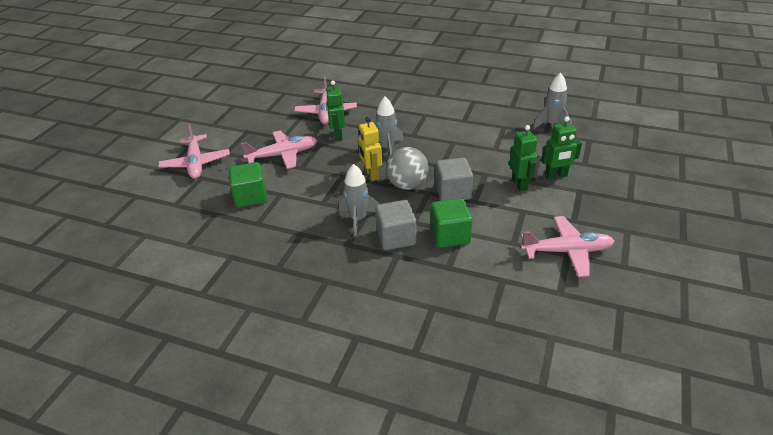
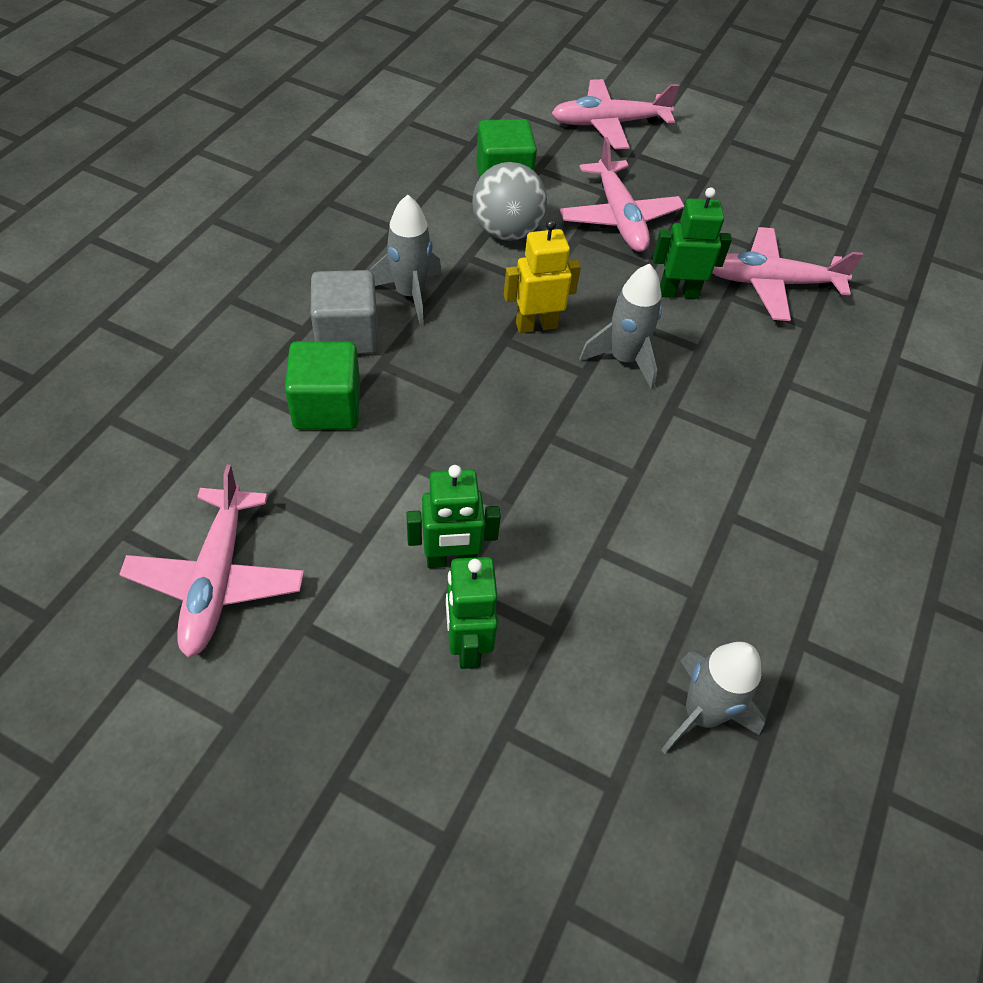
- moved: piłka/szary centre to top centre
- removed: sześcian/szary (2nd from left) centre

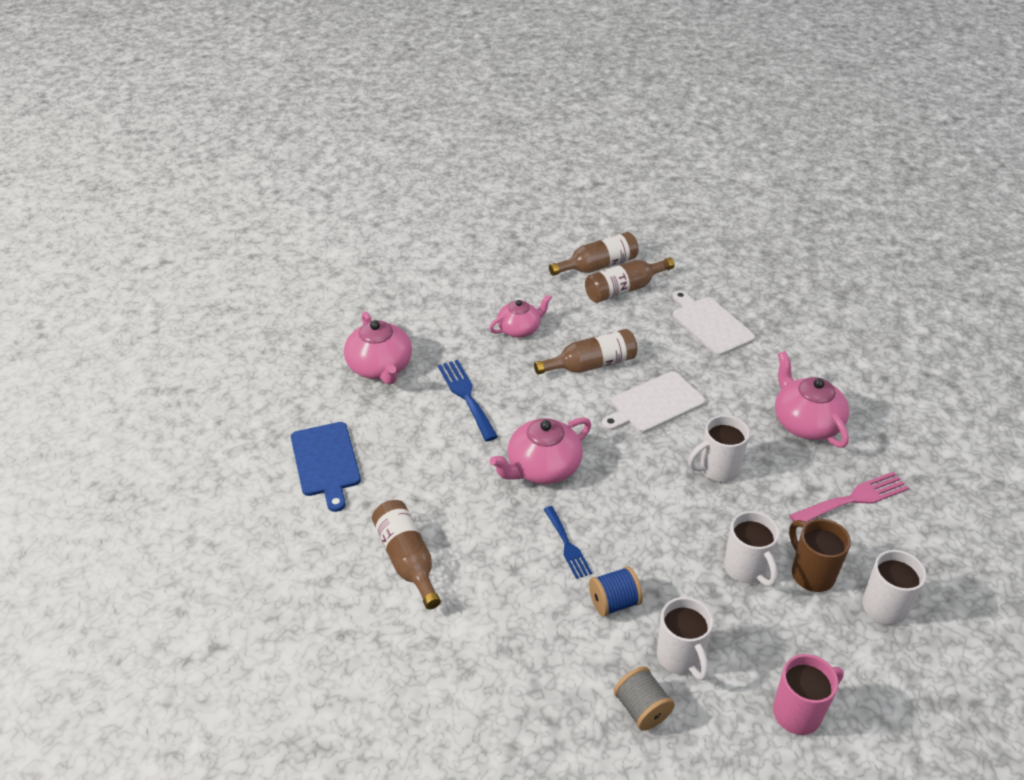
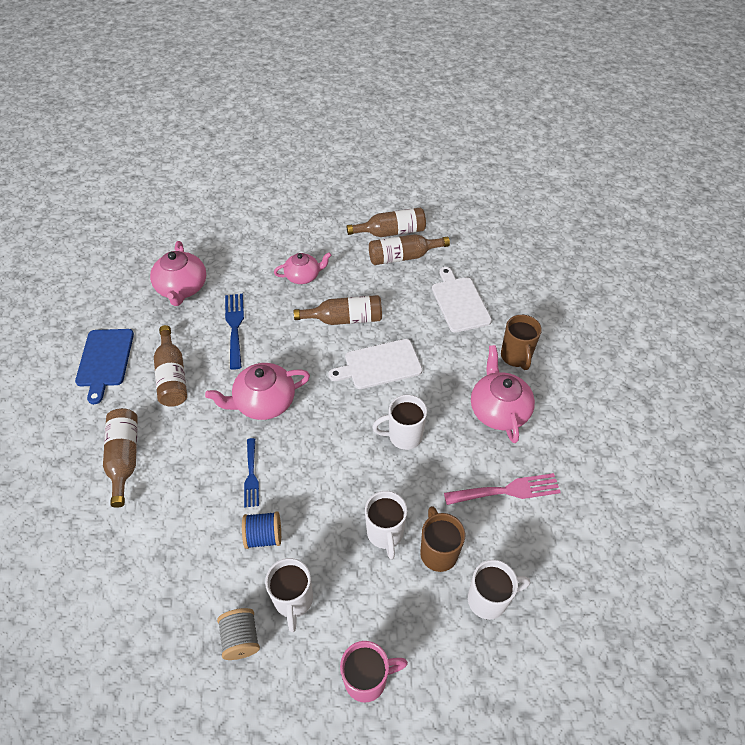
- added: butelka/brązowy (2nd from left) middle left
- added: kubek/brązowy (2nd from left) middle right

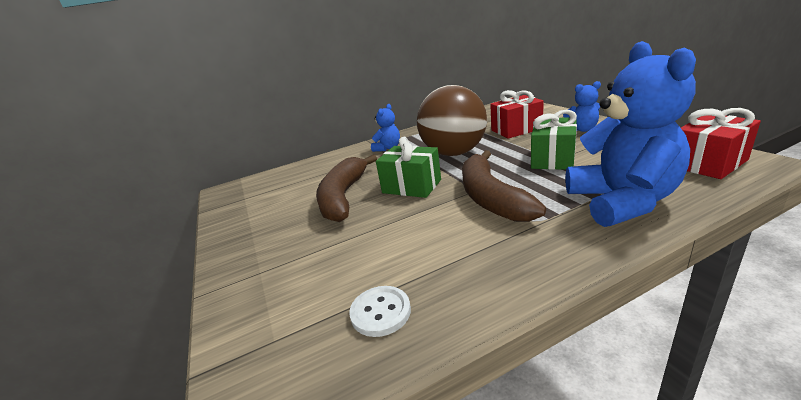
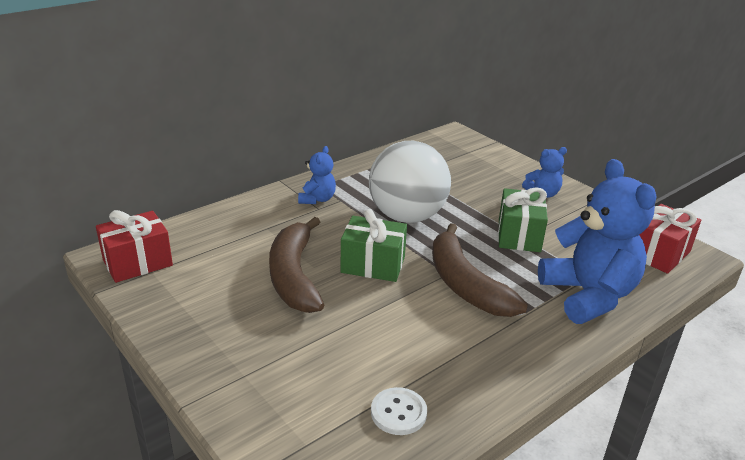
- moved: prezent/czerwony (1st from left) top centre to middle left
- recoloured: piłka/brązowy top centre to piłka/biały centre

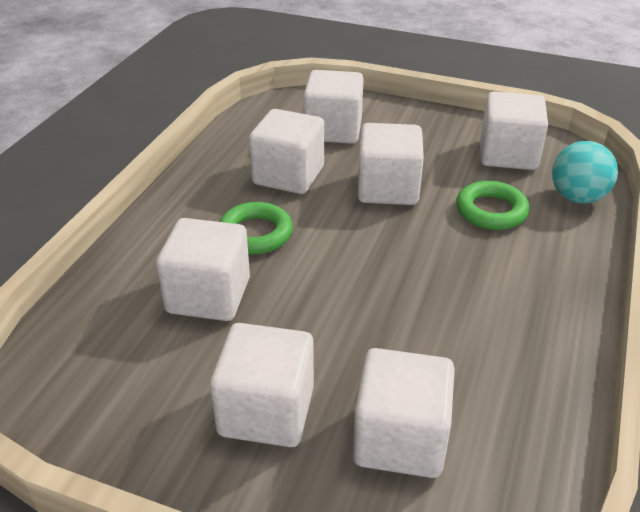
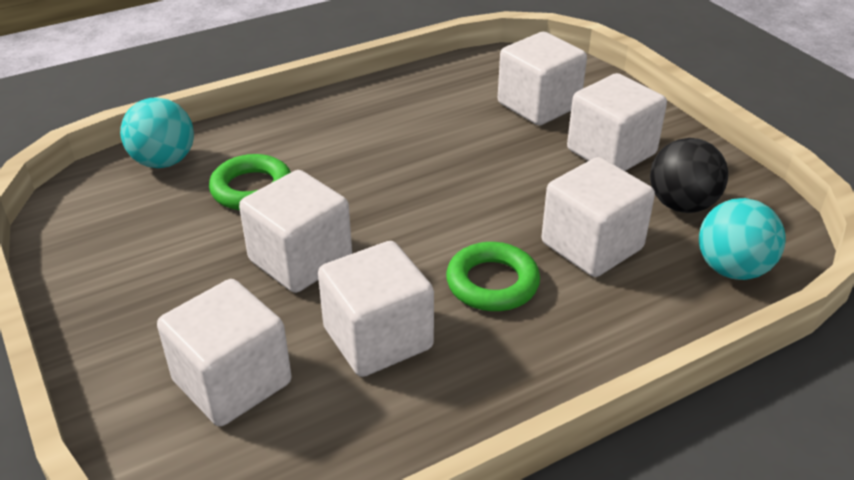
- added: piłka/czarny middle right
- added: piłka/turkusowy (2nd from left) middle right
- removed: sześcian/biały (7th from left) top right

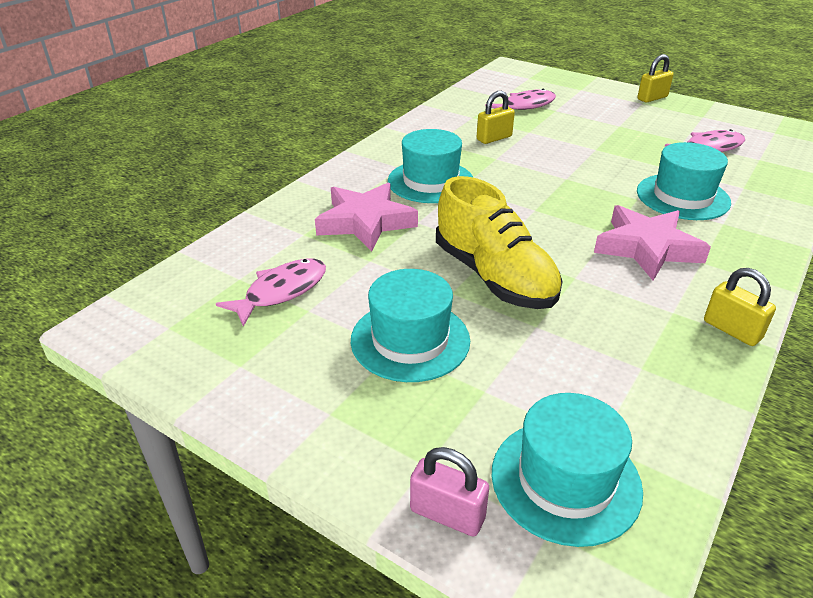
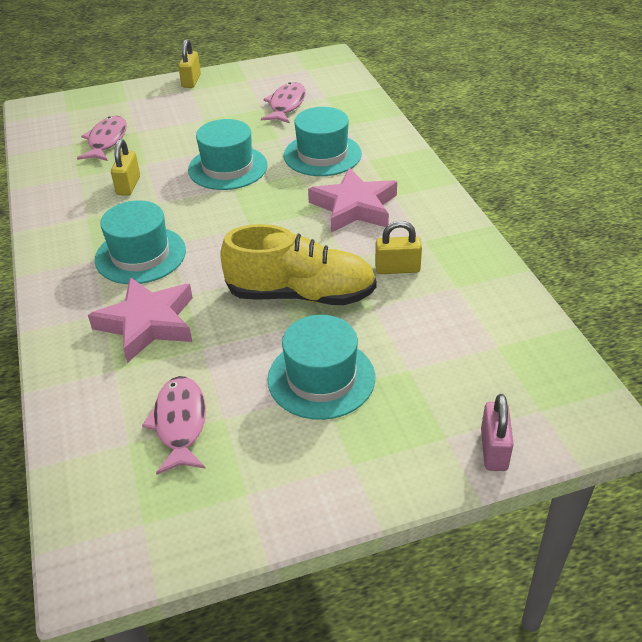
- moved: kapelusz/turkusowy (3rd from left in the first image) bottom right to kapelusz/turkusowy (2nd from left) top centre
- moved: kłódka/żółty (3rd from left) middle right to centre
- turned: kłódka/różowy bottom centre = bottom right 60 degrees counterclockwise

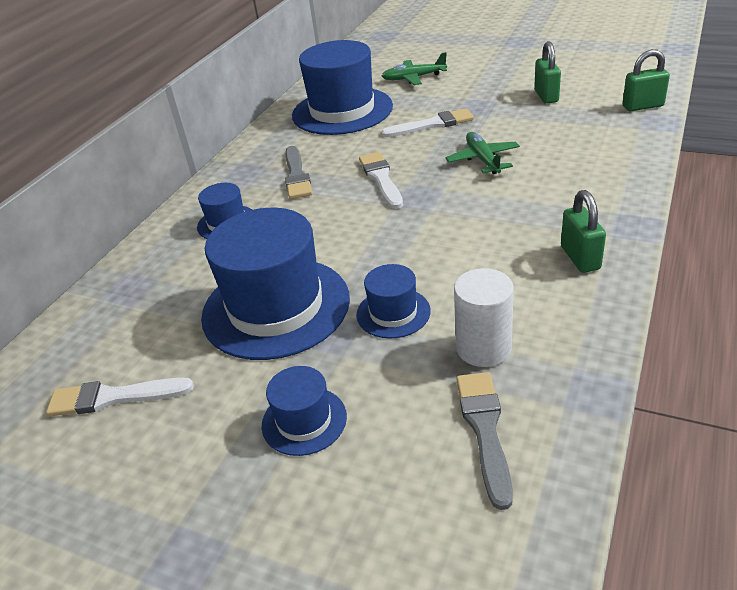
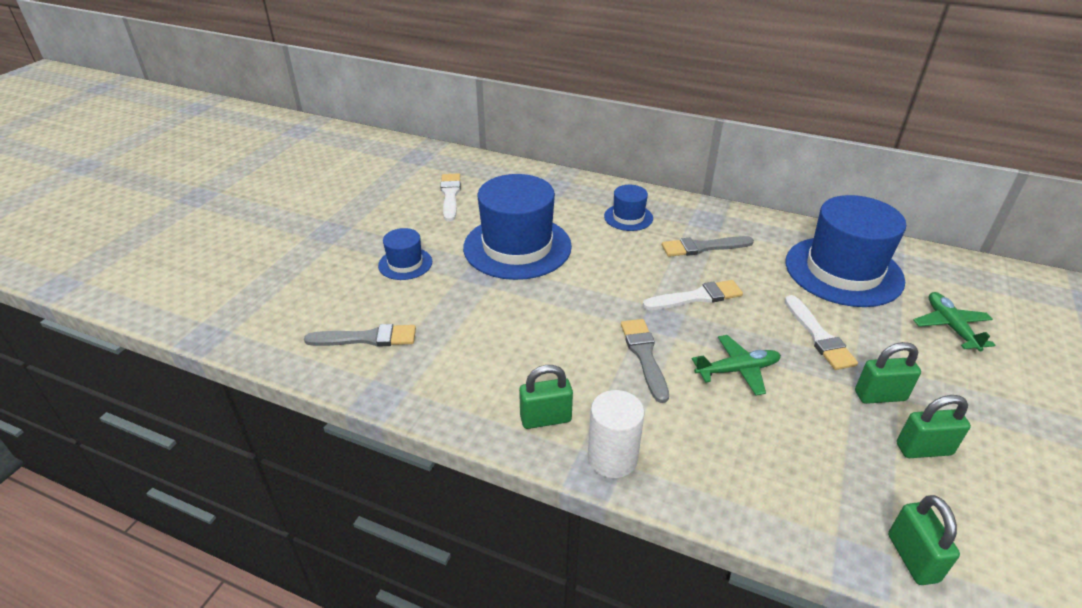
- moved: walec/biały centre to bottom centre
- added: pędzel/szary (2nd from left) centre
- added: kłódka/zielony (2nd from left) middle right
- removed: kapelusz/niebieski (5th from left) centre

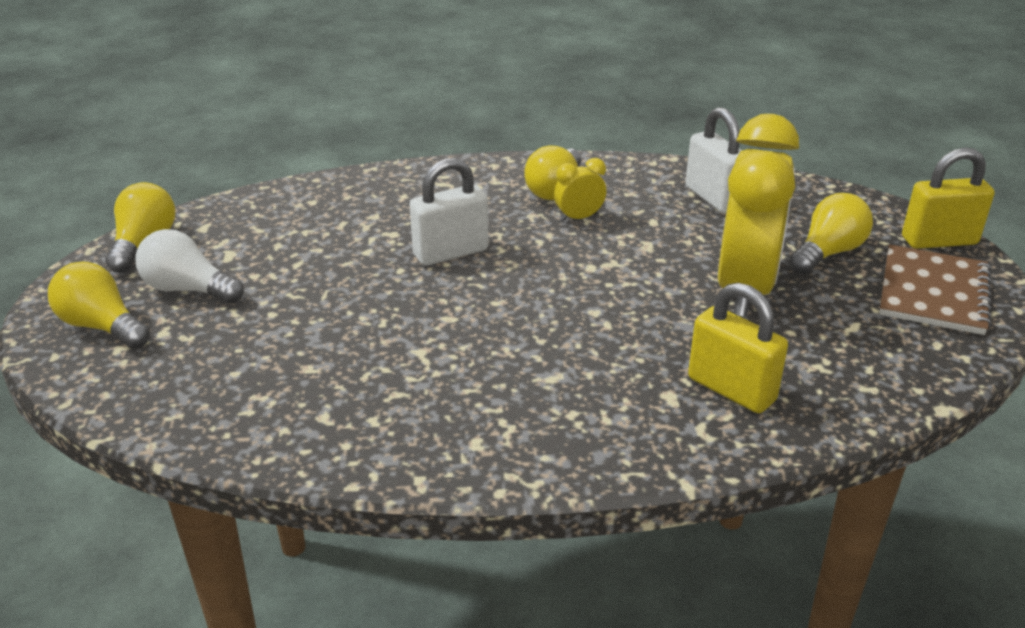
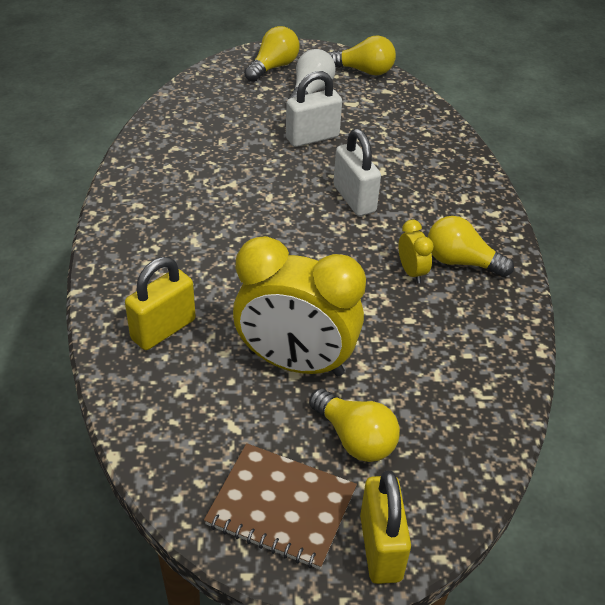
- moved: kłódka/biały (2nd from left in the first image) top right to kłódka/biały (1st from left) top centre

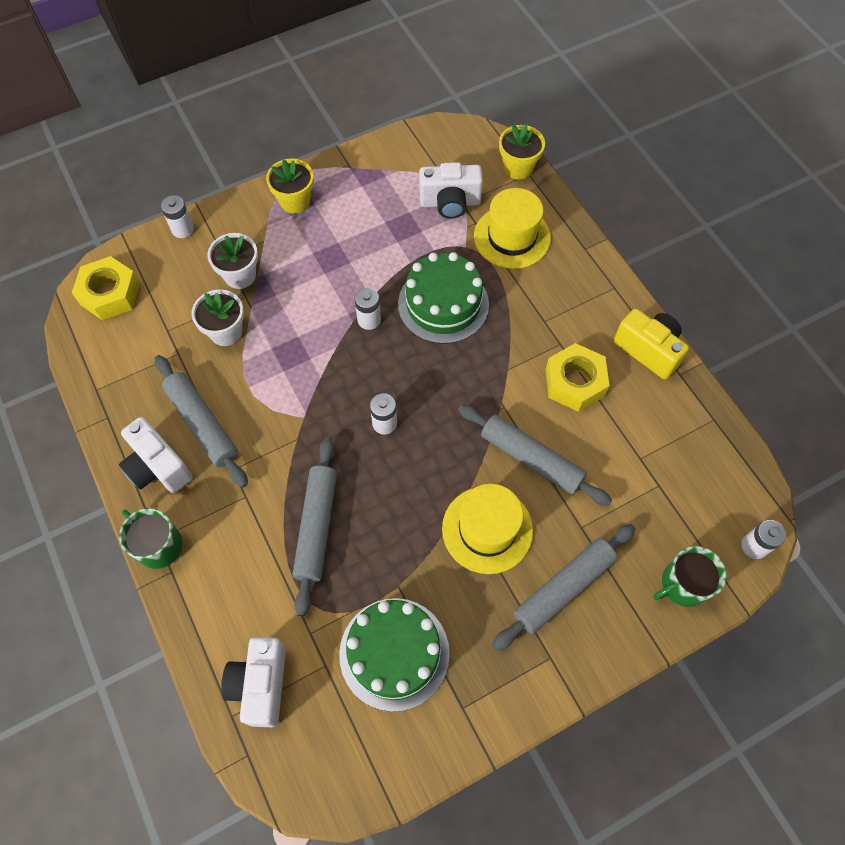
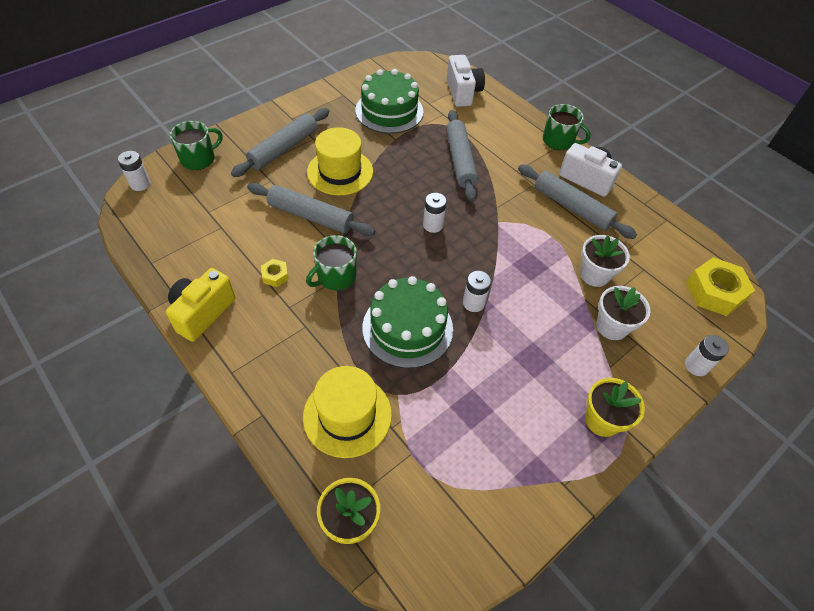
- turned: aparat fotograficzny/żółty middle right = middle left 90 degrees clockwise
- resized: nakrętka/żółty (2nd from left in the first image) middle right = centre x0.49
- added: kubek/zielony (2nd from left) centre
- removed: aparat fotograficzny/biały (3rd from left) top centre

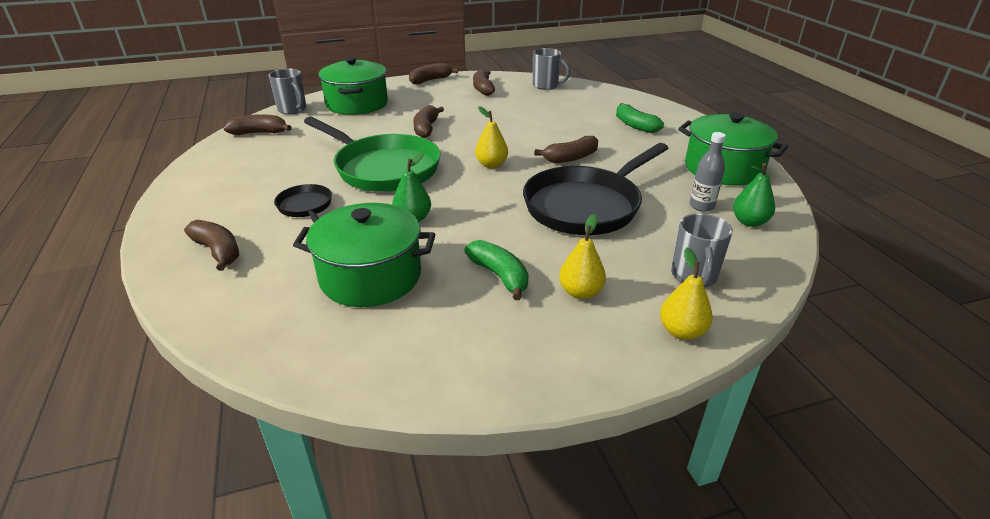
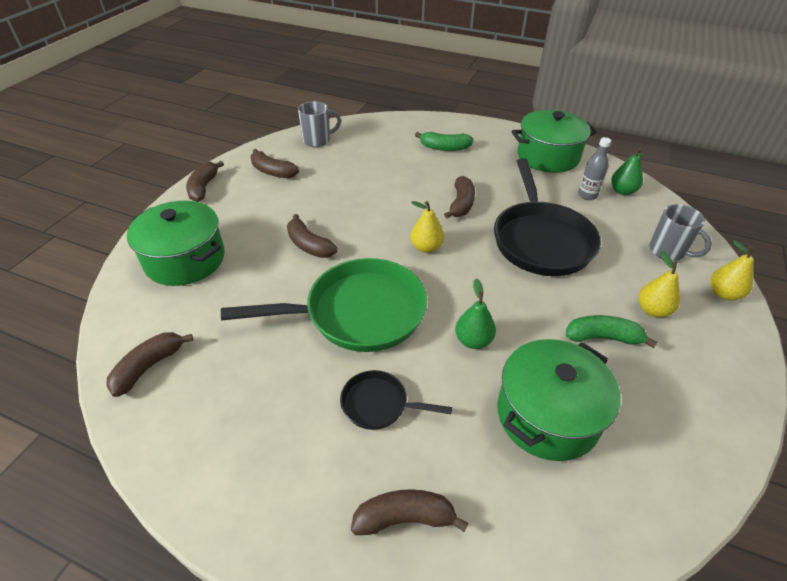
- removed: kubek/szary (1st from left) top left

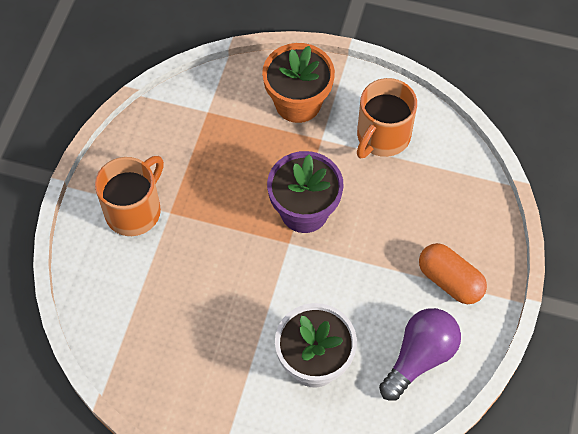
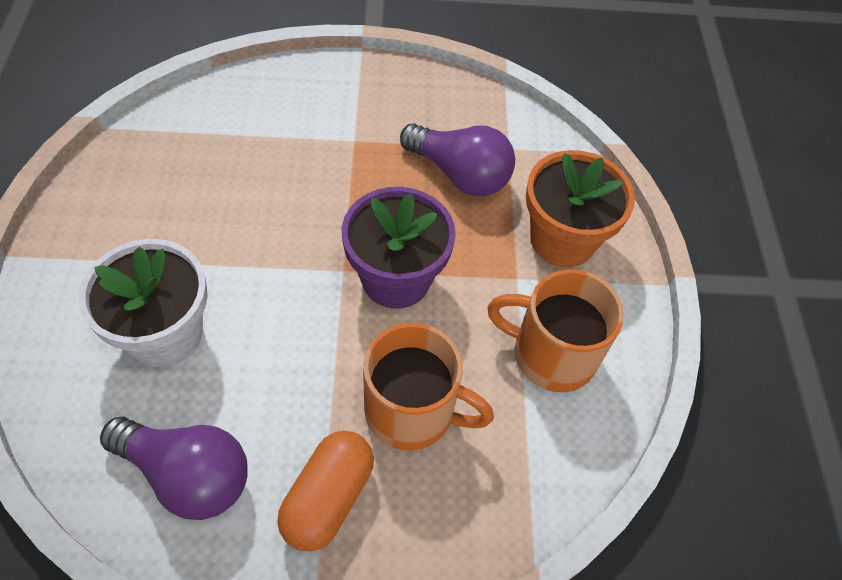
- moved: kubek/pomarańczowy (1st from left) middle left to centre
- added: żarówka/fioletowy (2nd from left) top centre

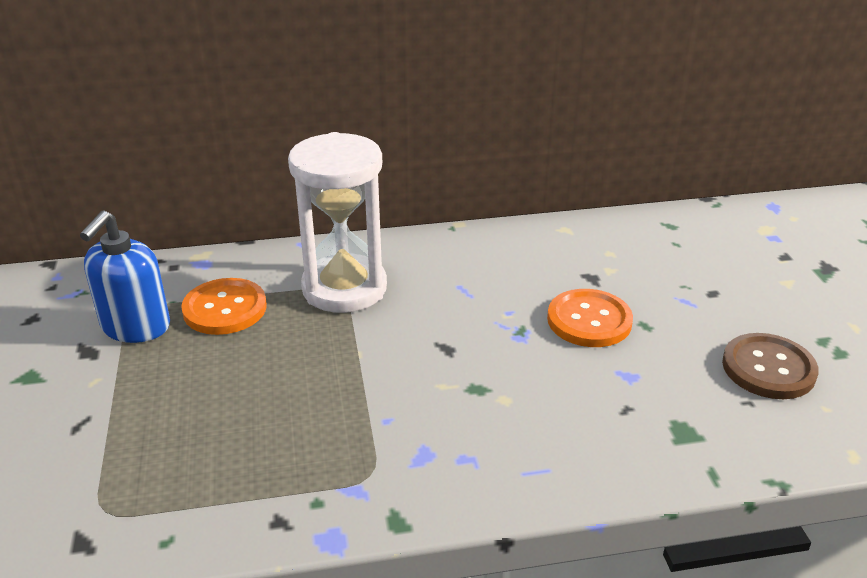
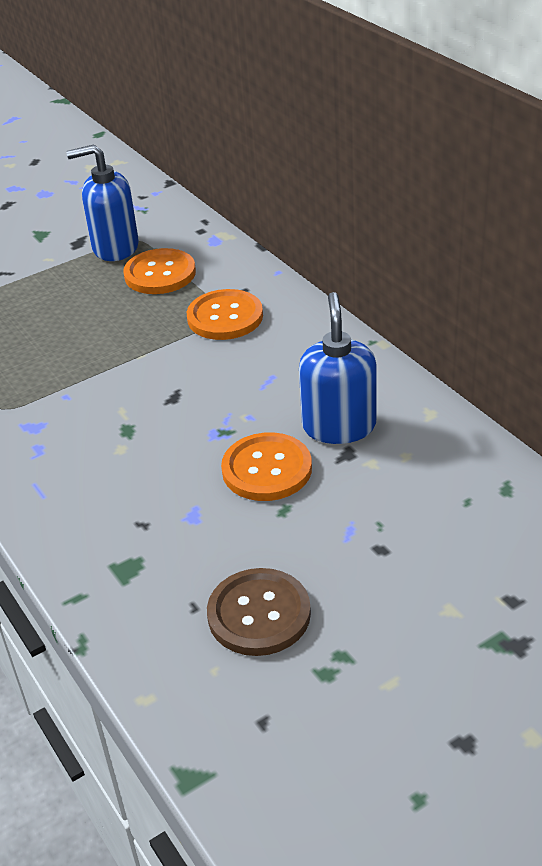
- replaced: klepsydra/biały centre to guzik/pomarańczowy (2nd from left) centre
- added: dozownik mydła/niebieski (2nd from left) centre

